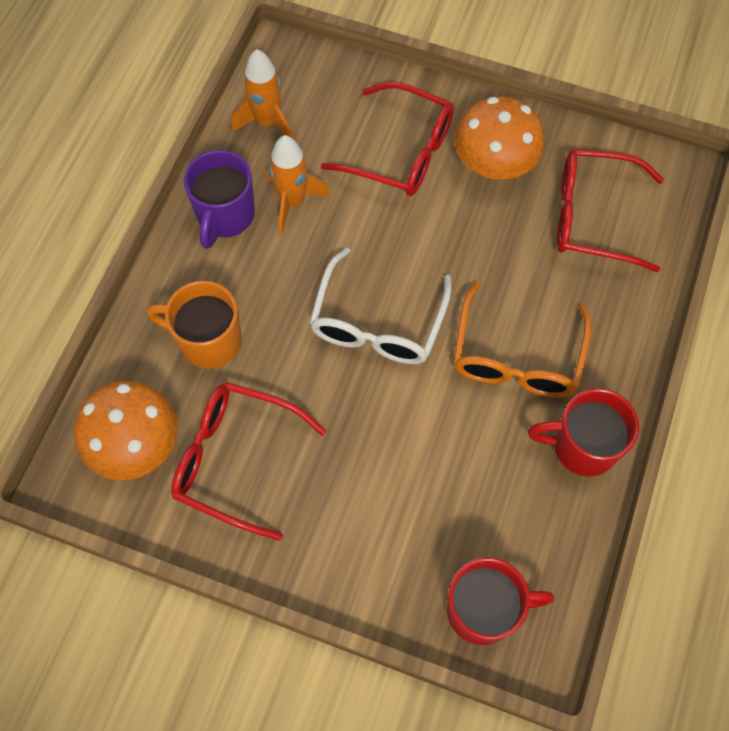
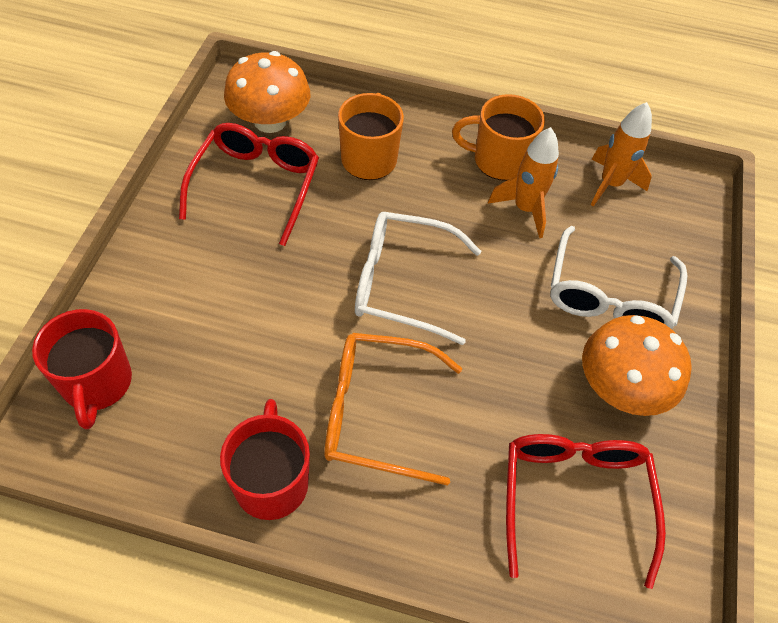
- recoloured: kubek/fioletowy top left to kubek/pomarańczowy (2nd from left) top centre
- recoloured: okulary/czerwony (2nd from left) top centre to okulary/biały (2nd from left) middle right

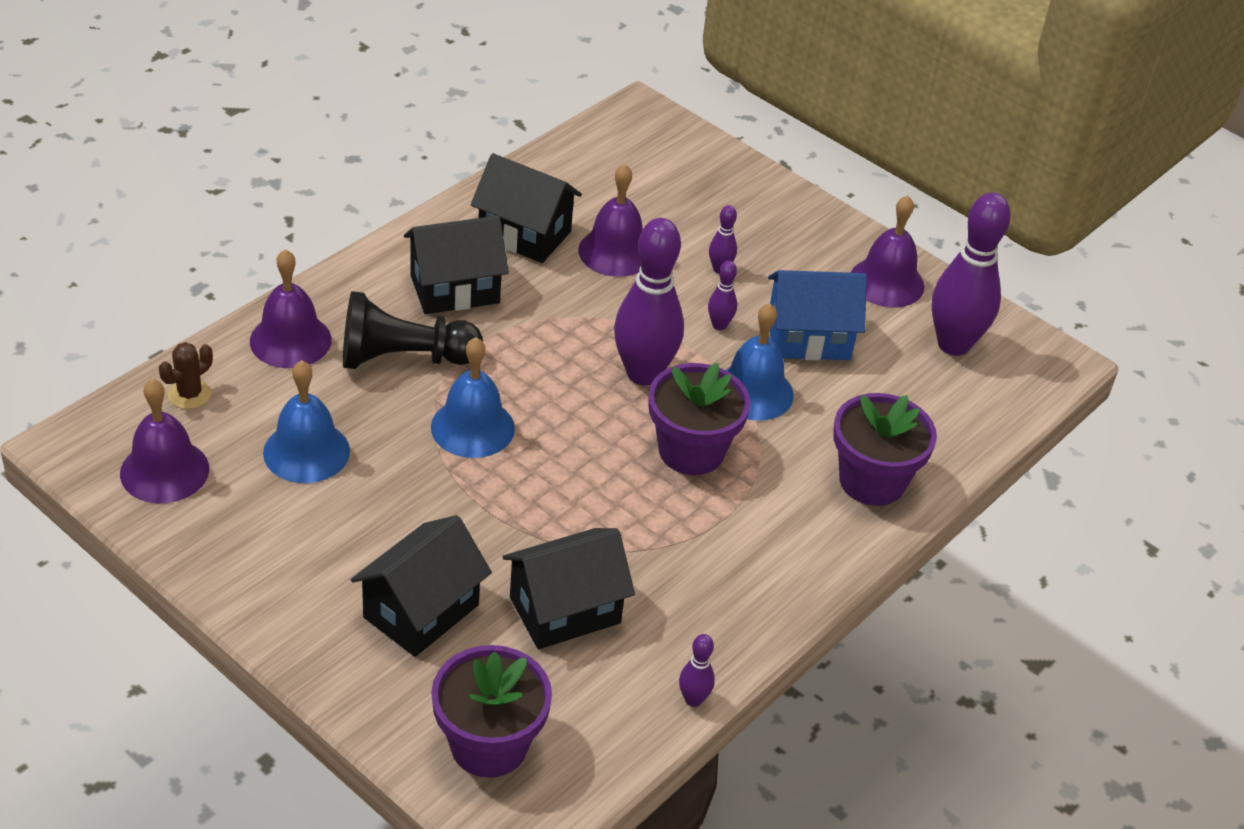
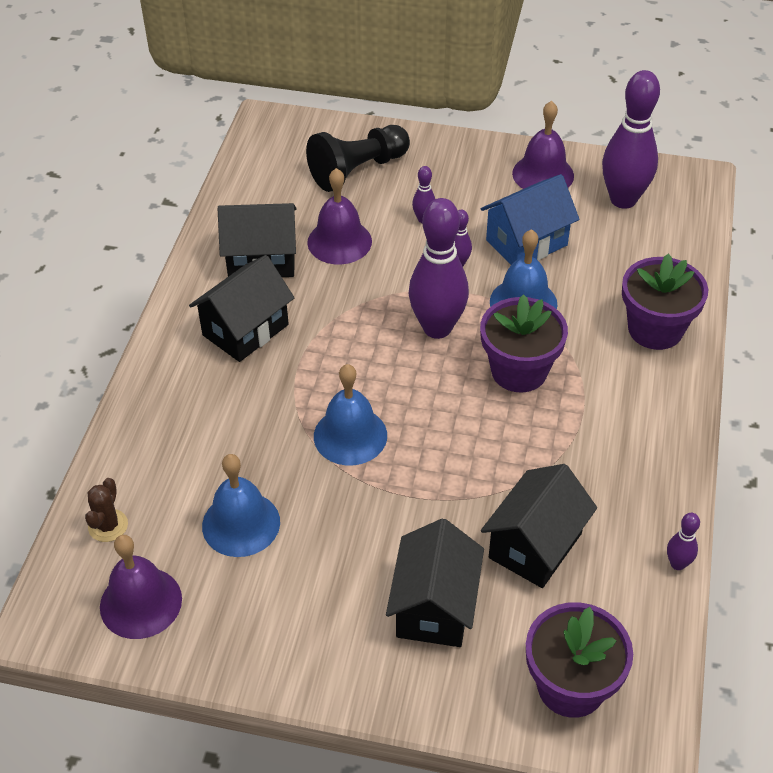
- moved: pionek/czarny middle left to top centre
- removed: dzwonek/fioletowy (2nd from left) middle left

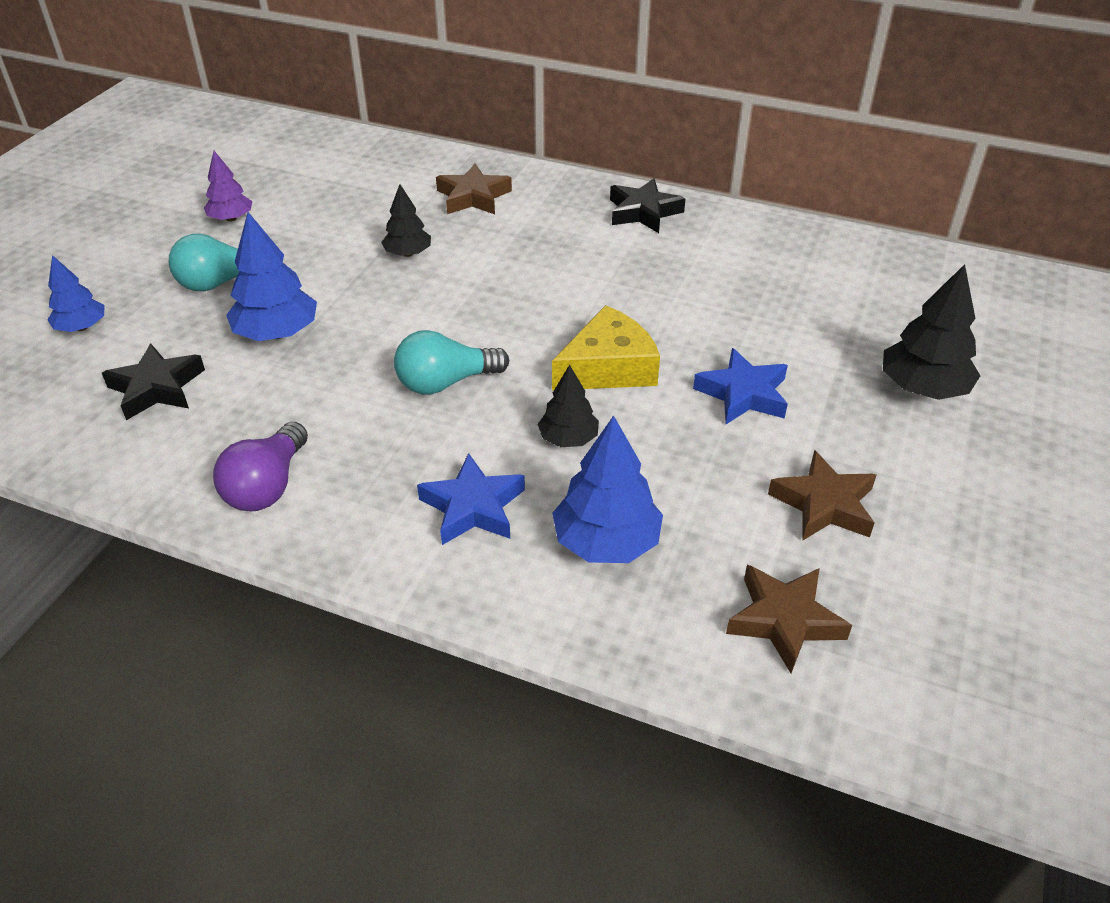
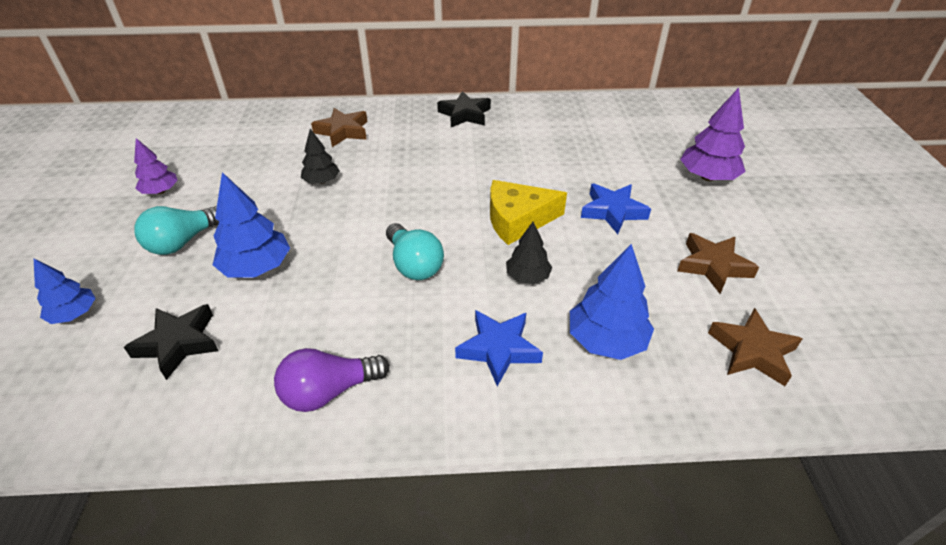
- turned: żarówka/fioletowy middle left = bottom centre 75 degrees clockwise
- turned: żarówka/turkusowy (2nd from left) centre = centre 75 degrees counterclockwise
- turned: ser/żółty centre = centre 135 degrees counterclockwise
- recoloured: drzewko/czarny (3rd from left) middle right to drzewko/fioletowy (2nd from left) top right

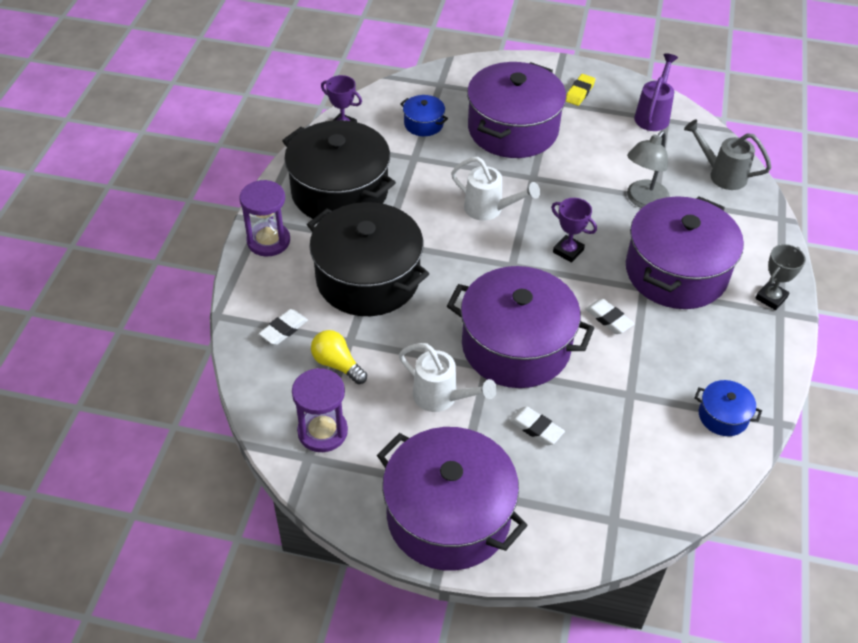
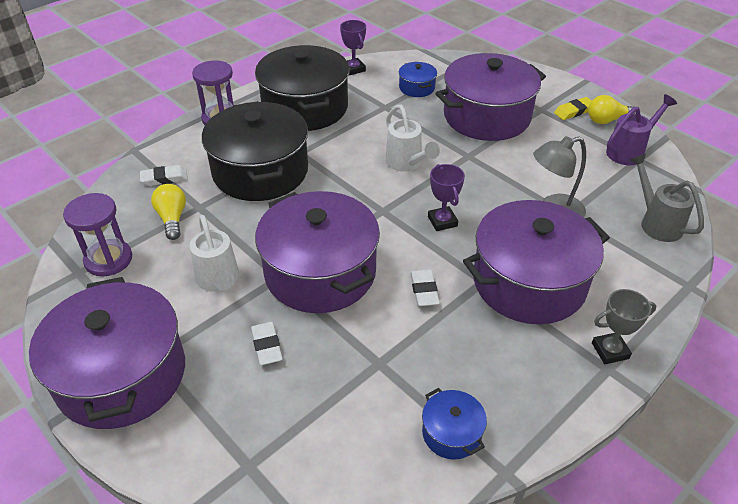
- added: żarówka/żółty (2nd from left) top right

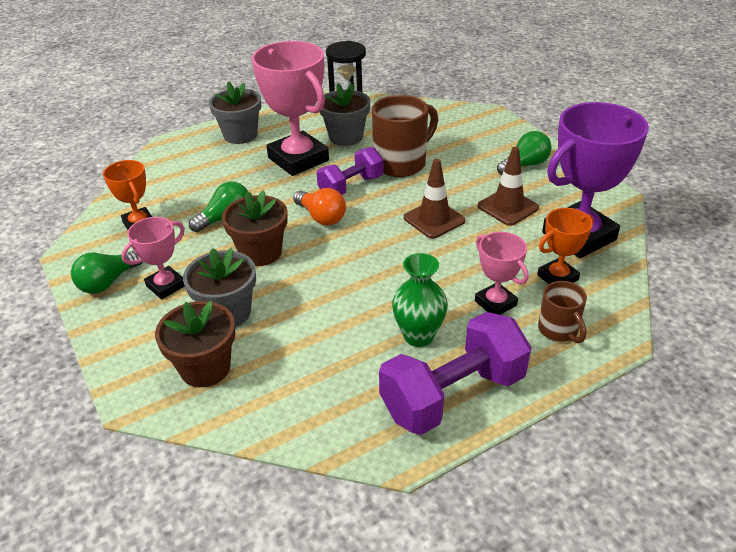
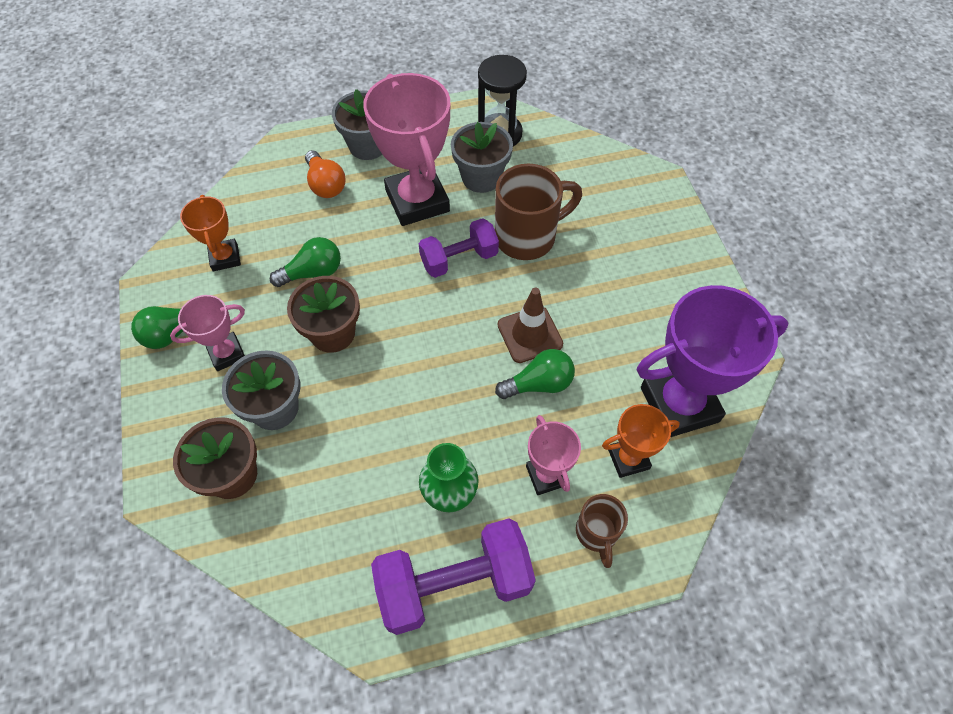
- moved: żarówka/pomarańczowy centre to top centre
- moved: żarówka/zielony (3rd from left) top right to centre
- removed: pachołek/brązowy (2nd from left) middle right

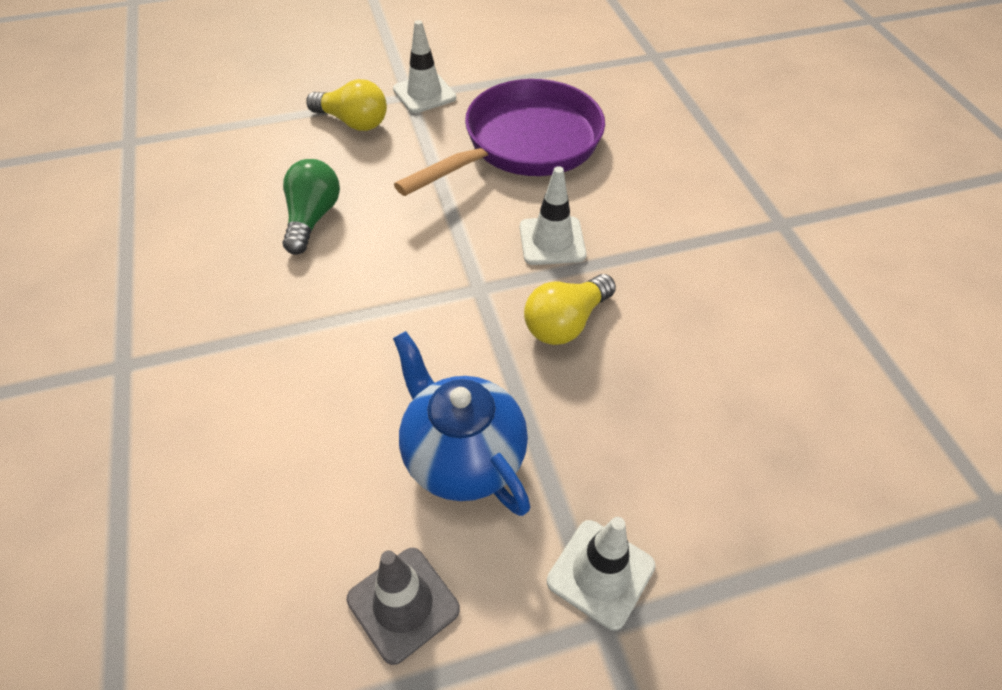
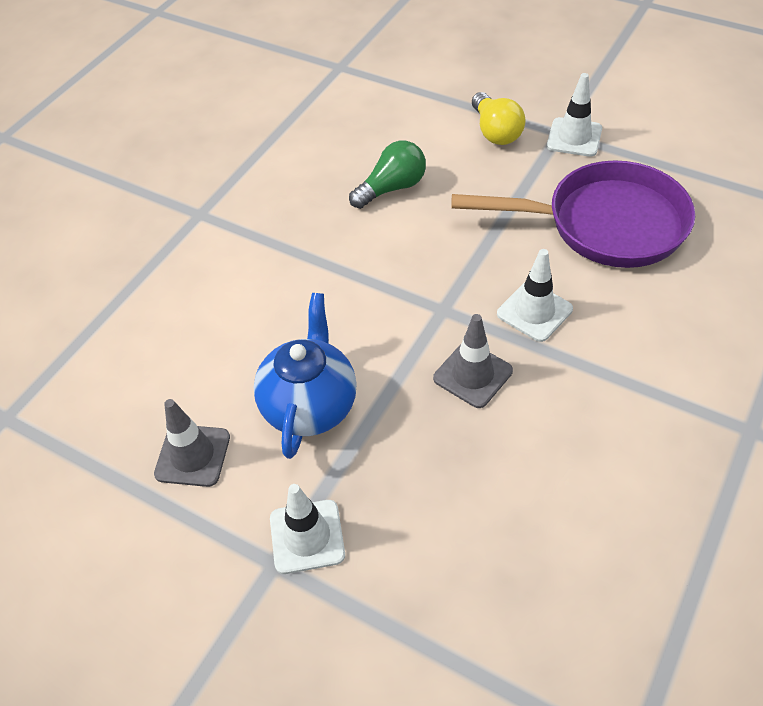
- replaced: żarówka/żółty (2nd from left) centre to pachołek/szary (2nd from left) centre

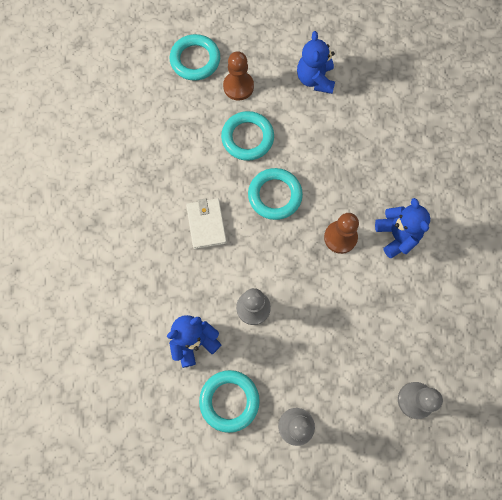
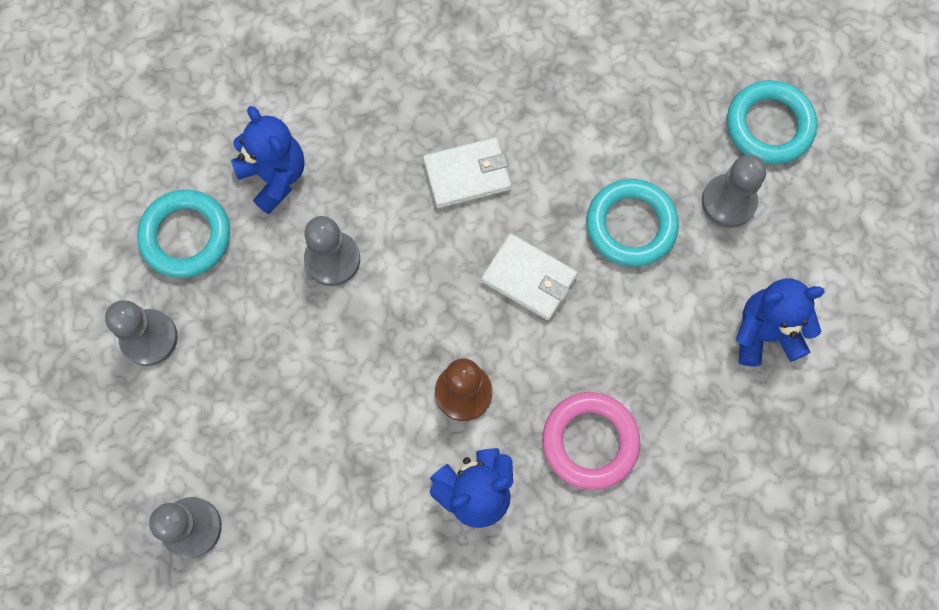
- replaced: pierścień/turkusowy (4th from left) centre to portfel/biały (2nd from left) centre
- added: pierścień/różowy bottom centre
- recoloured: pionek/brązowy (1st from left) top centre to pionek/szary (4th from left) top right

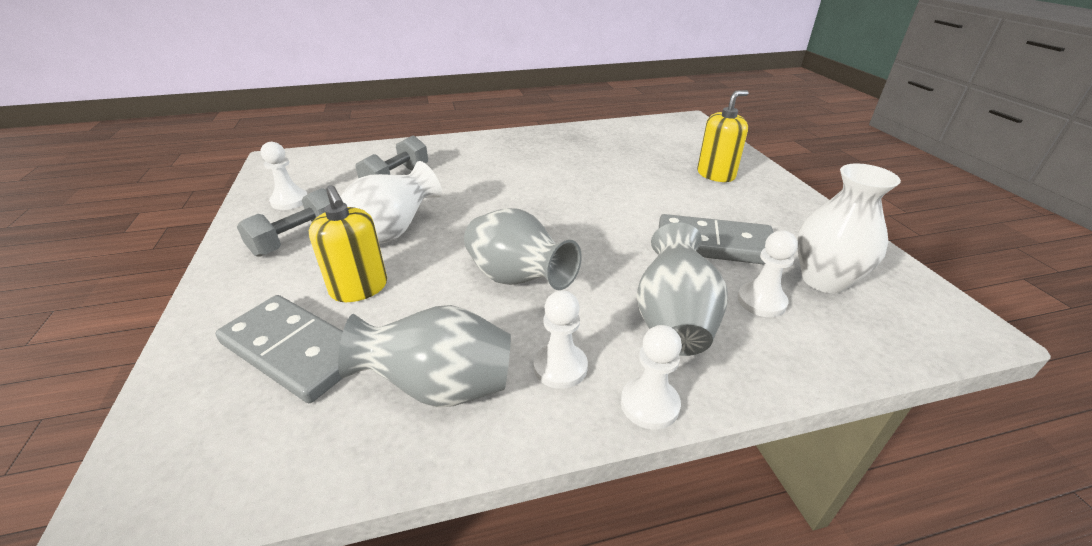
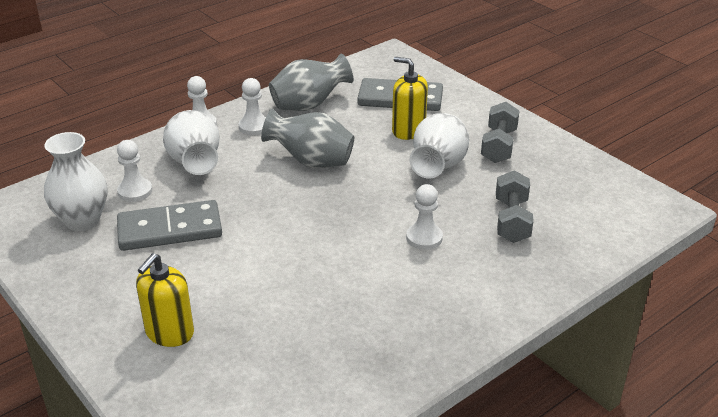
- recoloured: wazon/szary (3rd from left) centre to wazon/biały (2nd from left) middle left
- moved: pionek/biały (1st from left in the first image) top left to pionek/biały (4th from left) centre

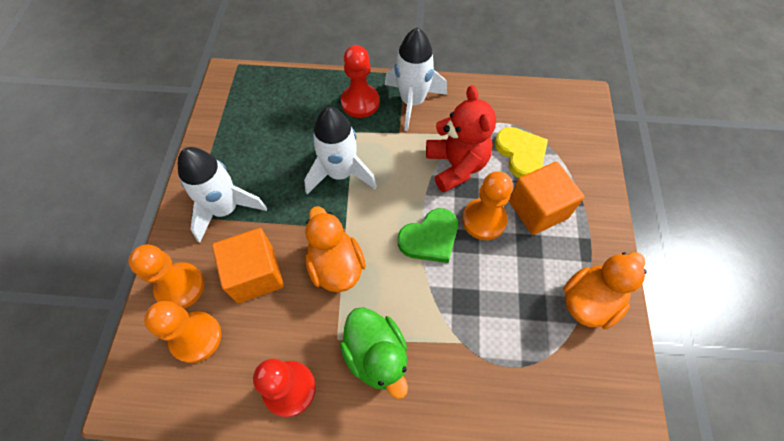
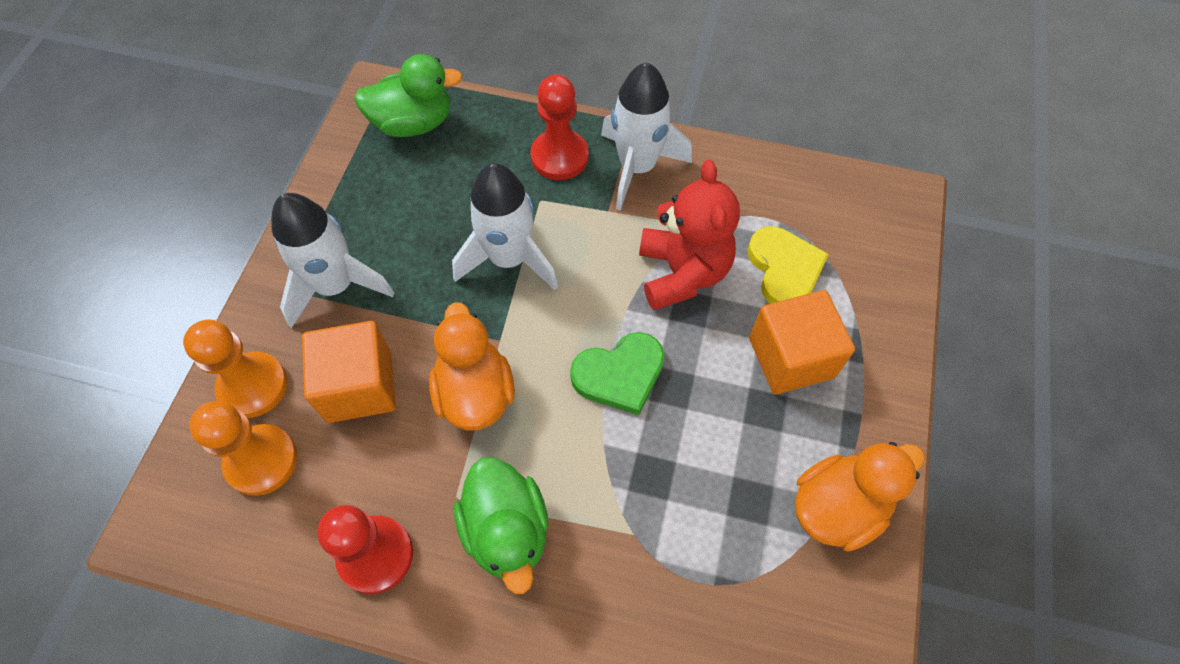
- added: kaczka/zielony (1st from left) top centre
- removed: pionek/pomarańczowy (3rd from left) centre

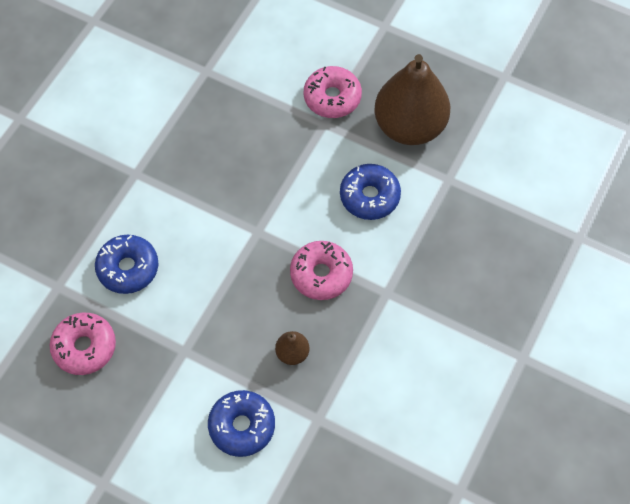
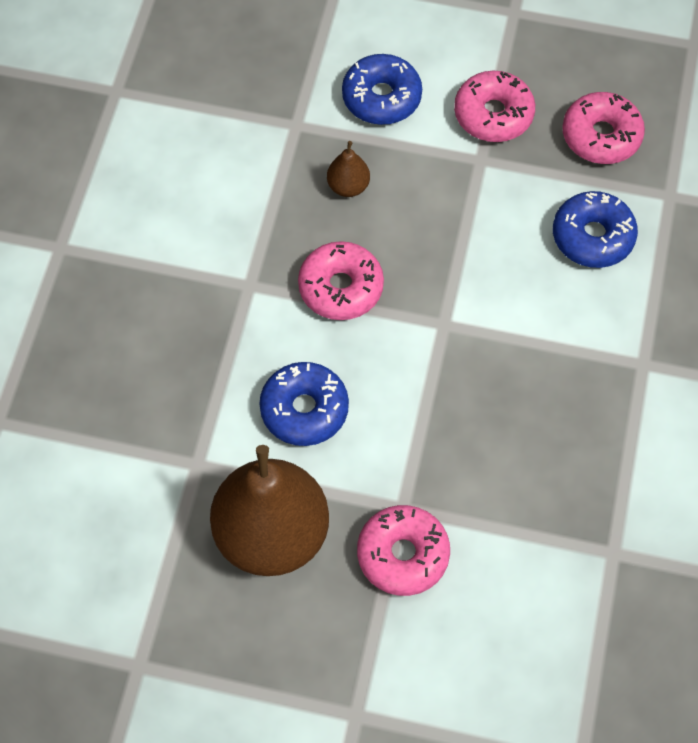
- added: donut/różowy (3rd from left) top right

